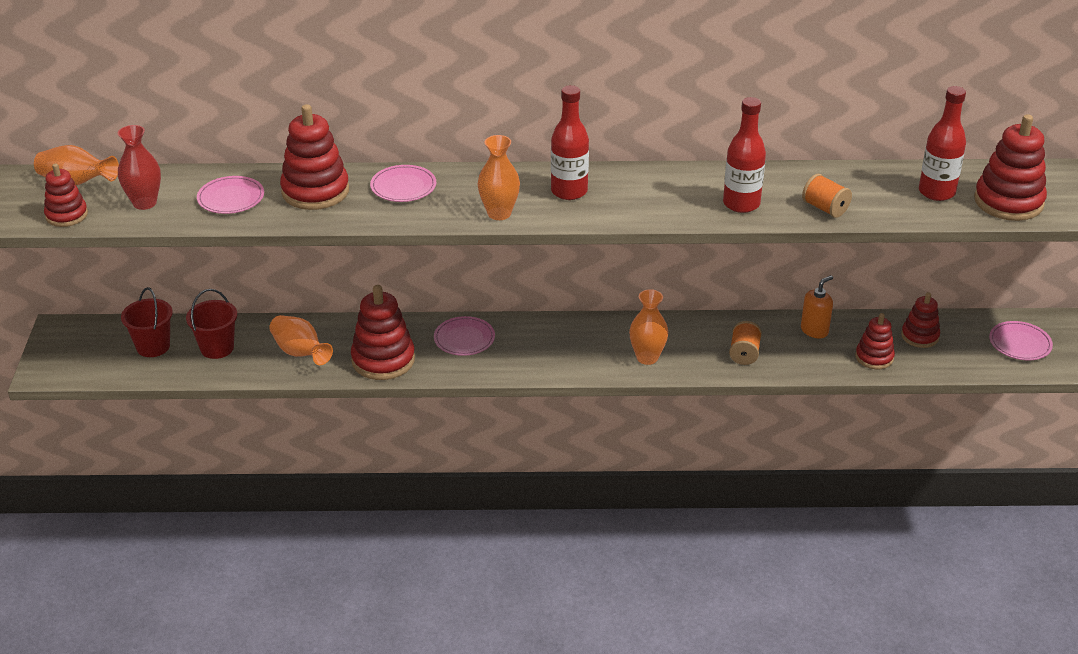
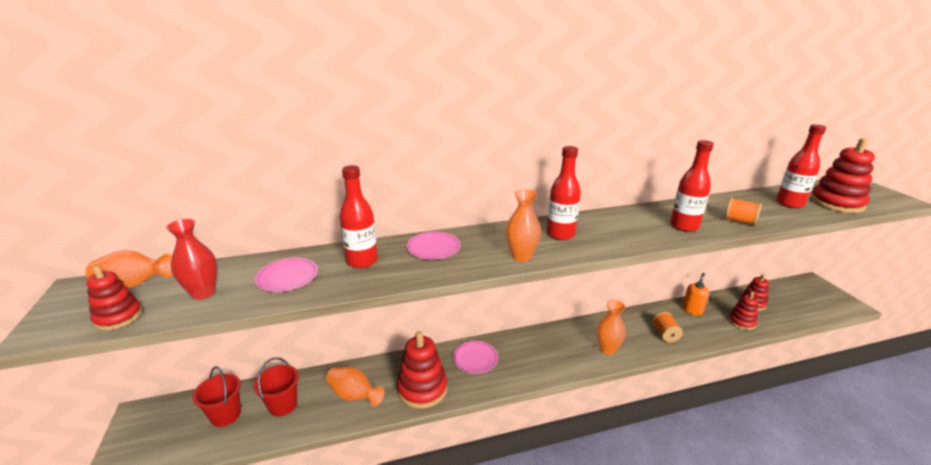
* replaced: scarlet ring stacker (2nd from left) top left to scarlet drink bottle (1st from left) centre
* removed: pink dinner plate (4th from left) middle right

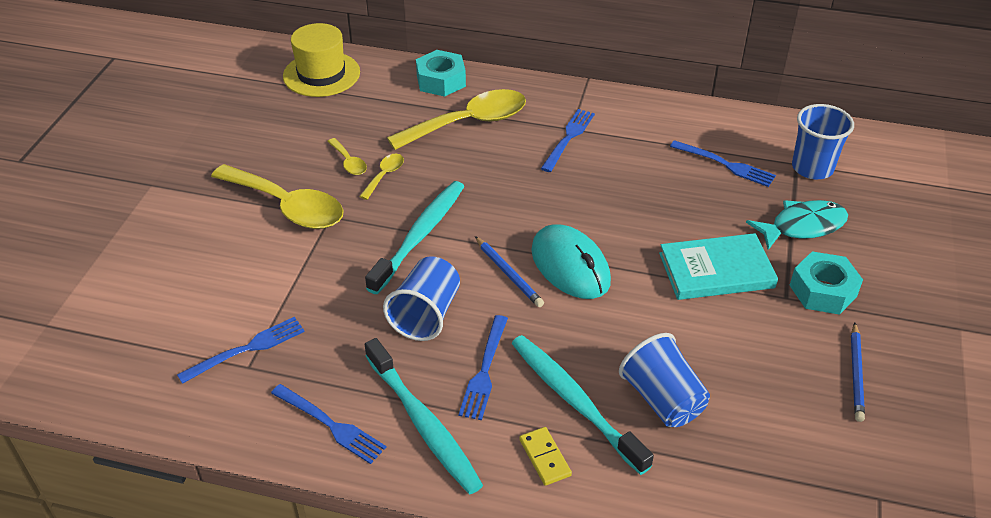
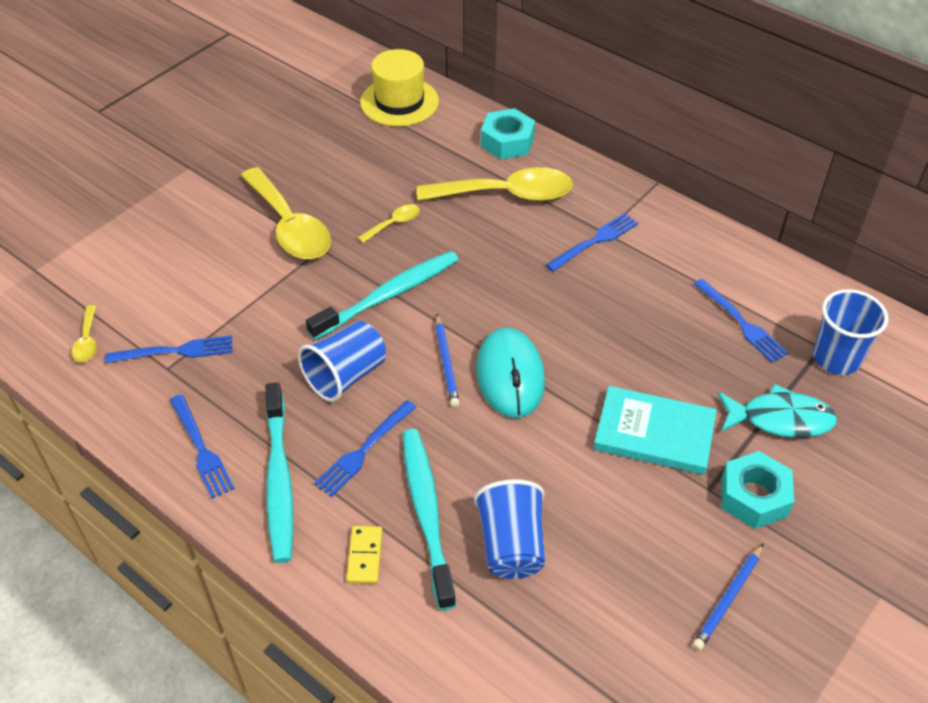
* moved: golden tablespoon (2nd from left in the first image) top centre to golden tablespoon (1st from left) middle left

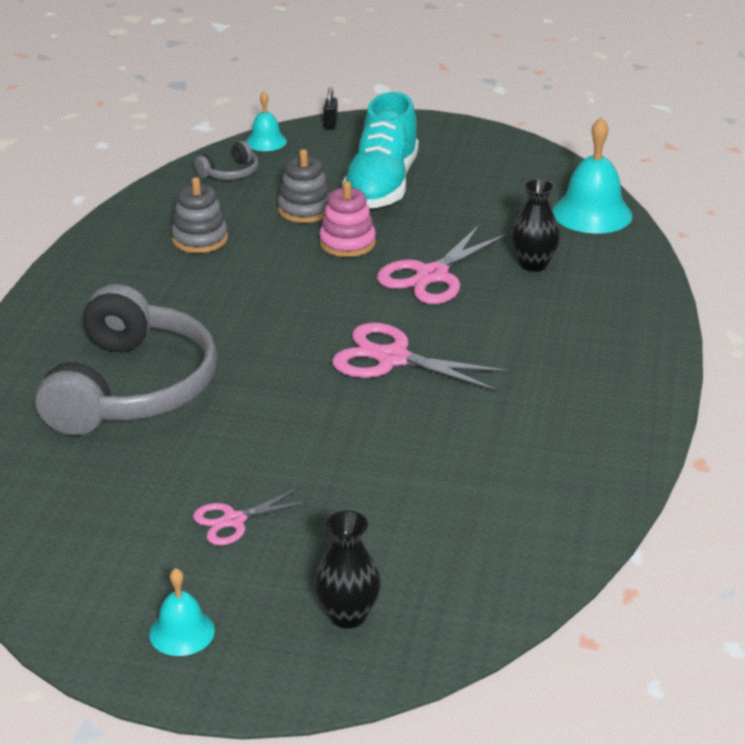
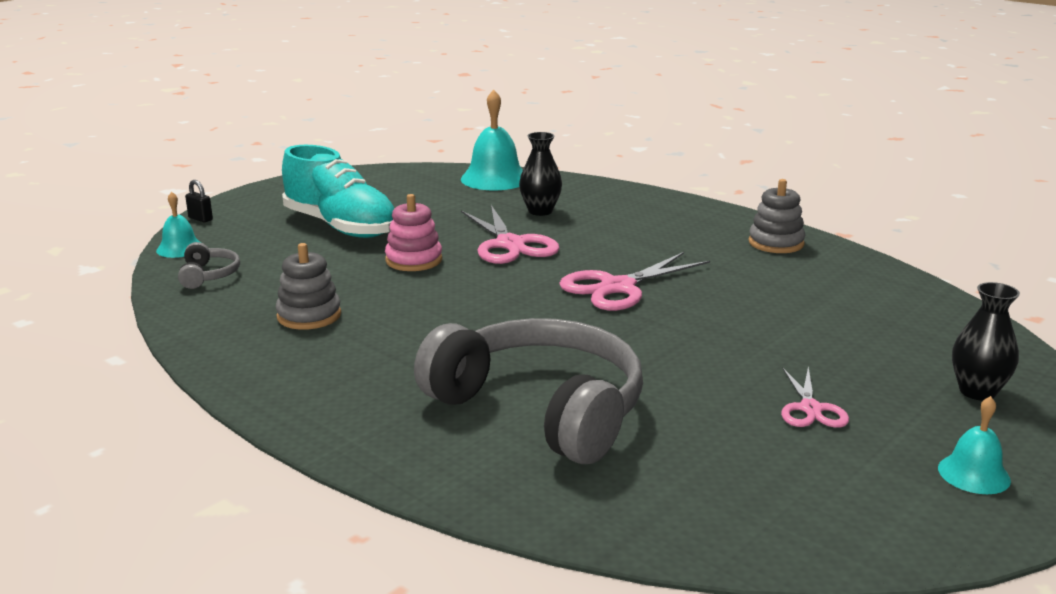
* moved: grey ring stacker (2nd from left) top centre to middle right

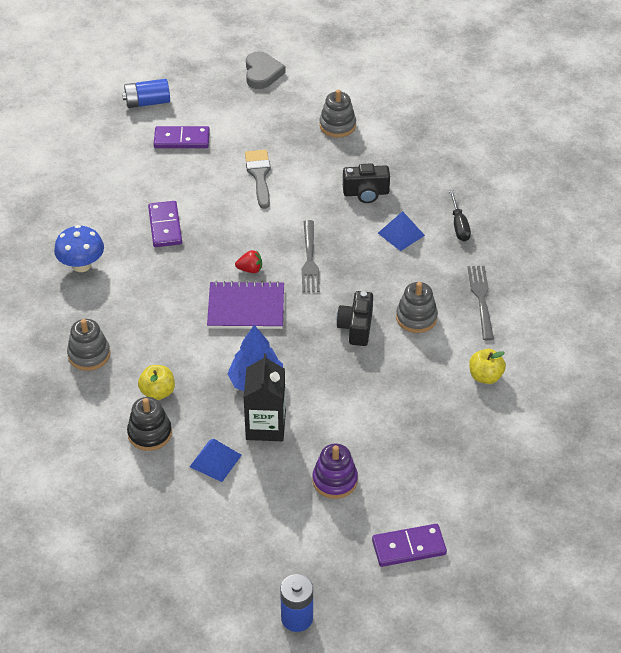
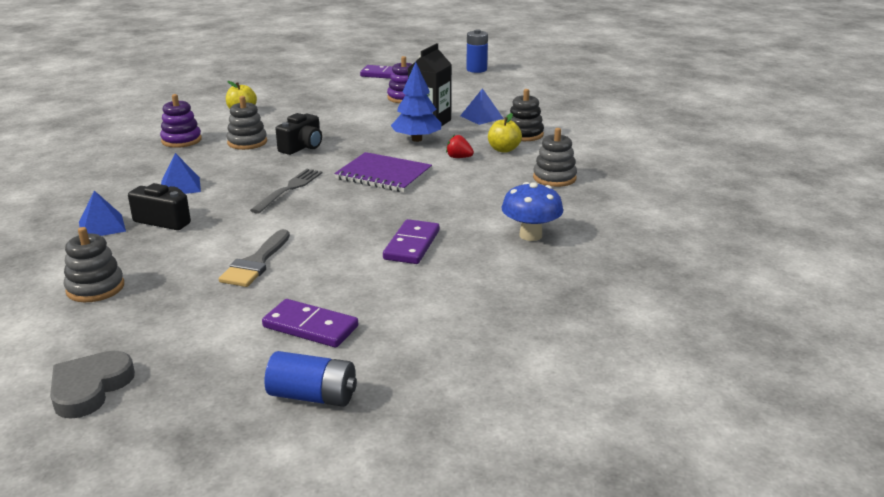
* added: blue solid pyramid (1st from left) middle left
* replaced: grey table fork (2nd from left) middle right to royal purple ring stacker (1st from left) top left
* moved: scarlet toy strawberry centre to top centre
* removed: black hand screwdriver top right

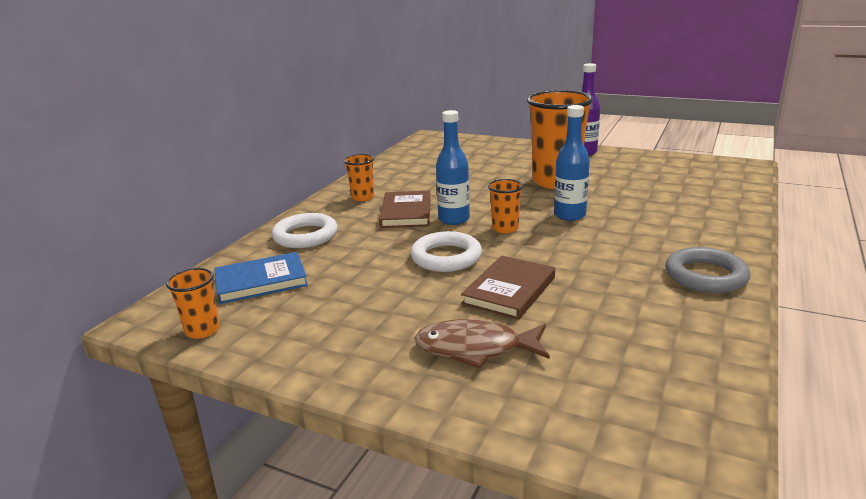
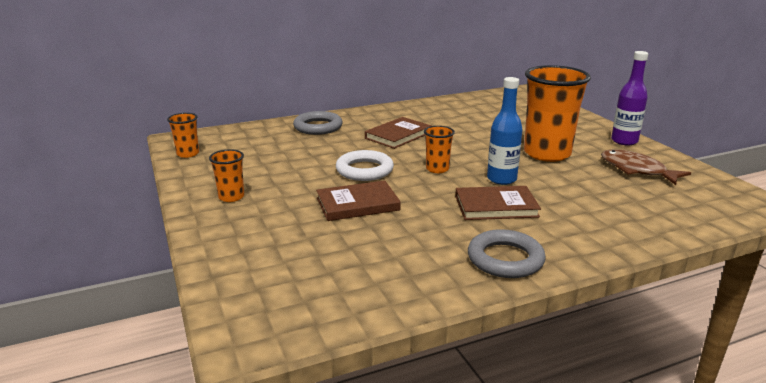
* moved: orange tumbler (2nd from left) centre to middle left
* recoloured: white hoop (1st from left) centre to grey hoop (1st from left) top centre
* added: dark brown hardback (3rd from left) centre
* moved: dark brown toy fish bottom centre to middle right
* removed: blue hardback middle left
* removed: blue drink bottle (1st from left) centre

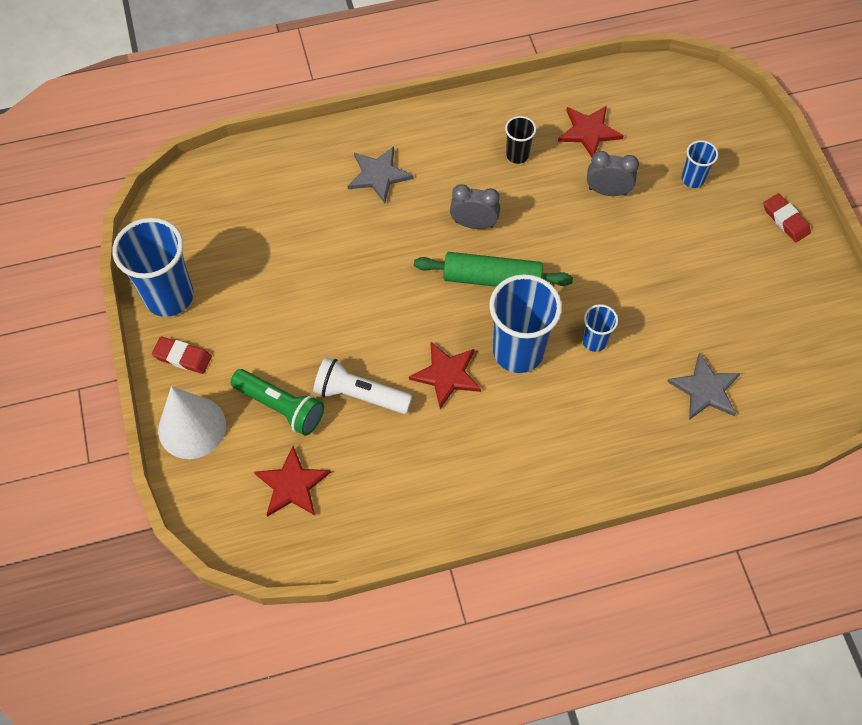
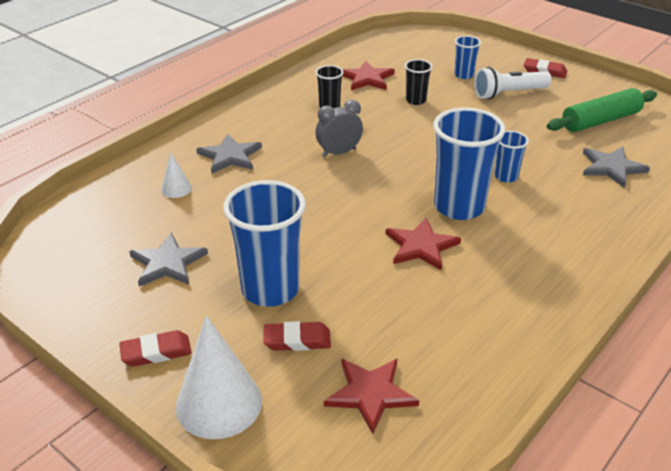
* added: grey five-pointed star (1st from left) middle left
* added: white cone shape (1st from left) middle left
* moved: blue tumbler (1st from left) middle left to centre
* replaced: emerald torch middle left to scarlet gum eraser (2nd from left) bottom centre
* replaced: grey clock (2nd from left) top right to black tumbler (2nd from left) top centre
* moved: white torch centre to top right
* moved: emerald dough roller centre to top right

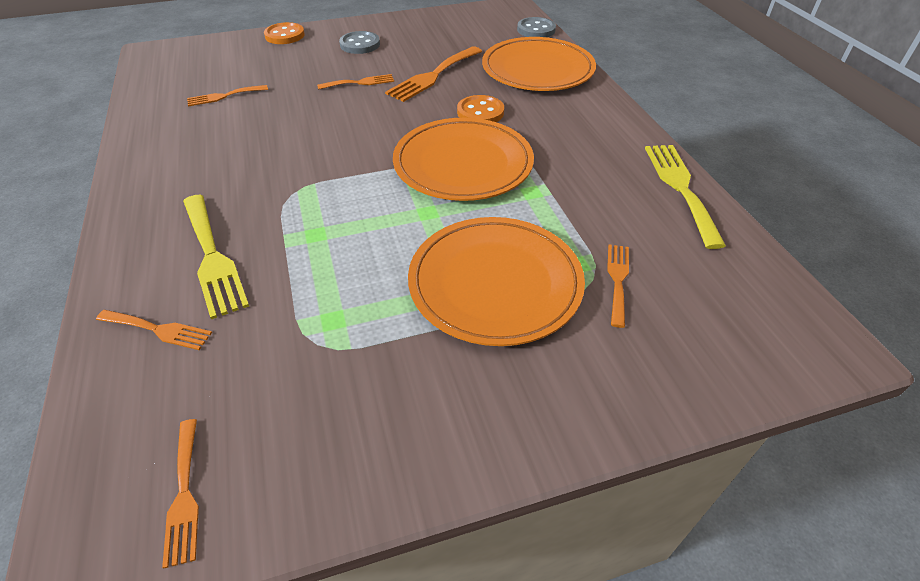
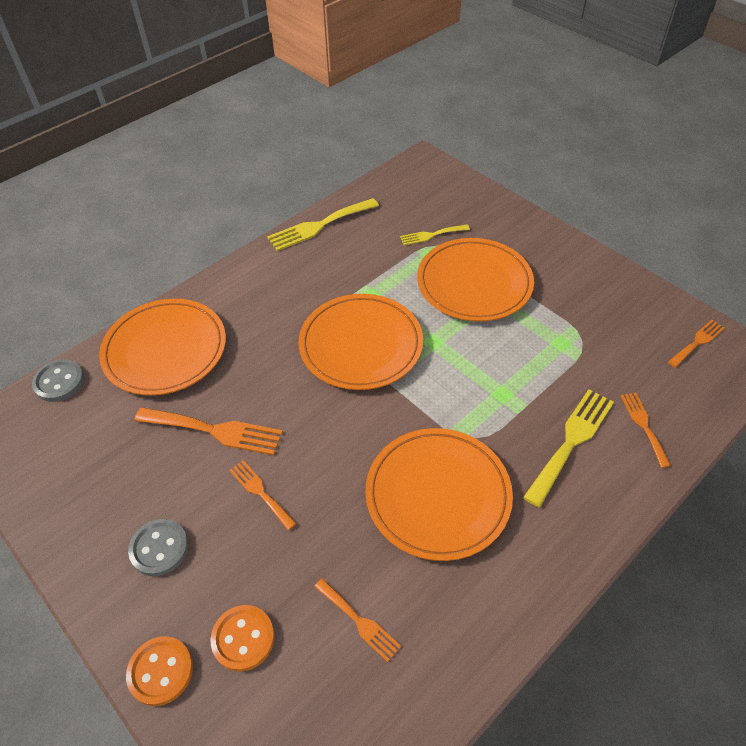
* moved: orange shirt button (2nd from left) top centre to bottom left
* added: orange dinner plate (3rd from left) centre
* recoloured: orange table fork (6th from left) middle right to golden table fork (2nd from left) top centre

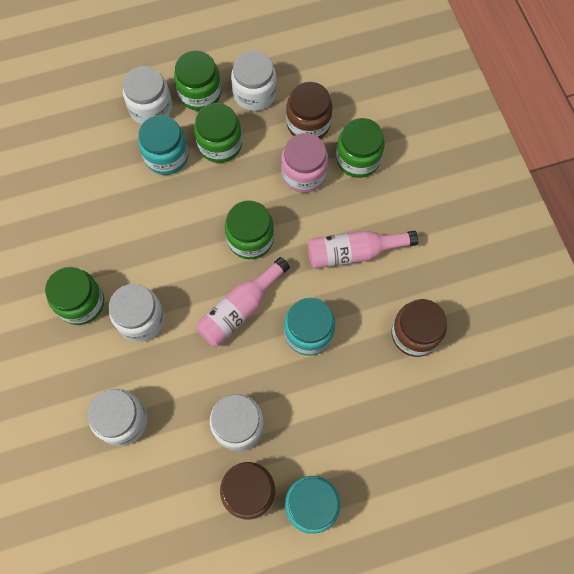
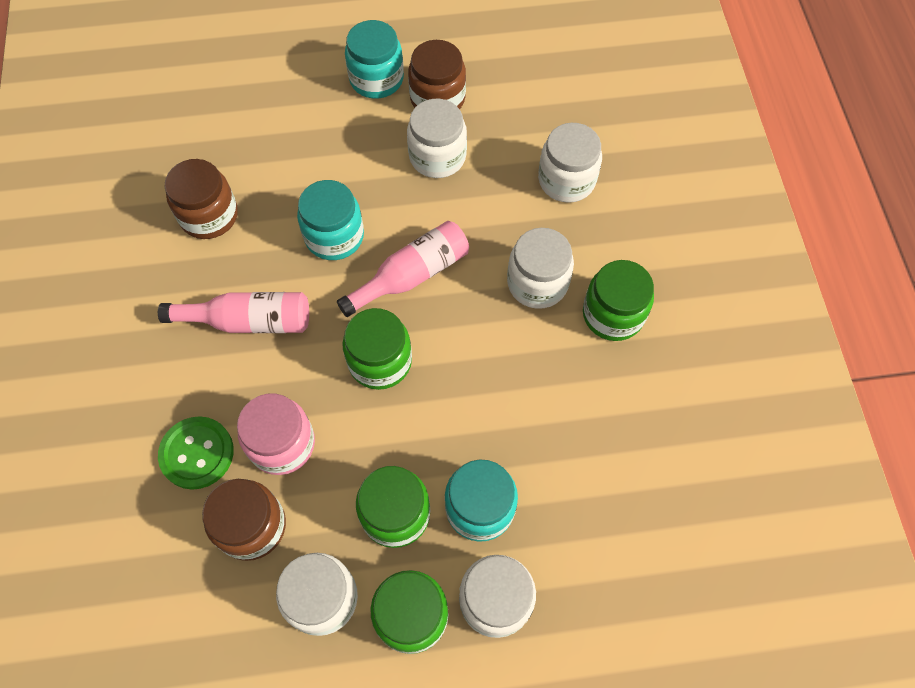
* replaced: emerald preserve jar (5th from left) top centre to emerald shirt button middle left

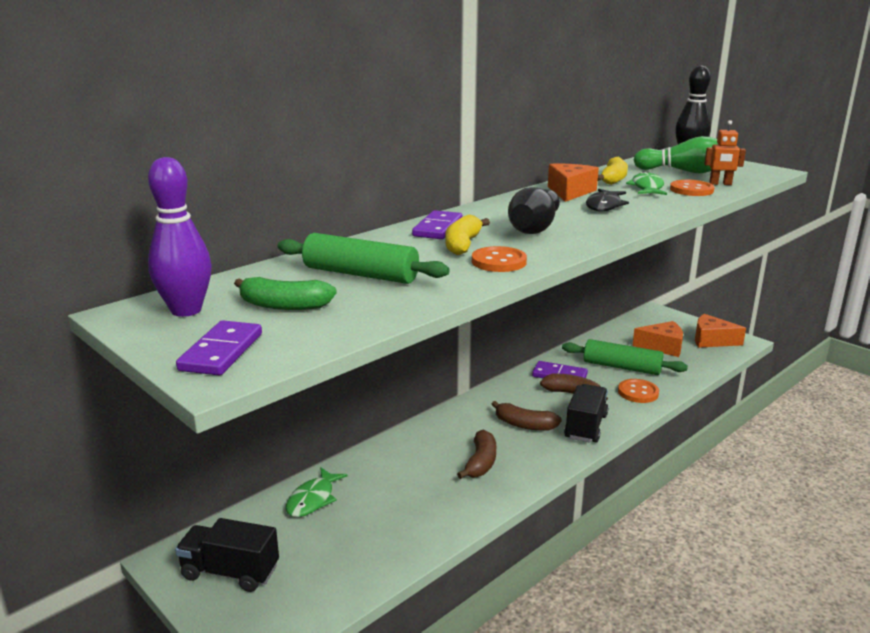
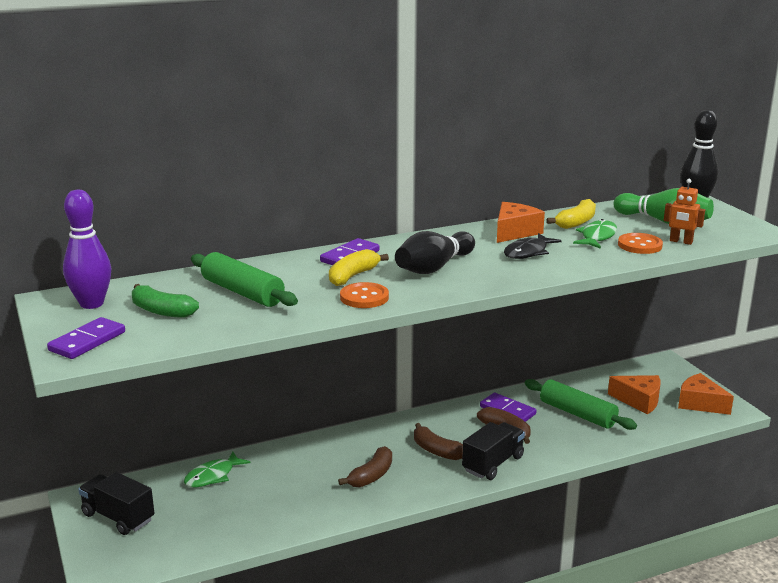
* removed: orange shirt button (2nd from left) middle right

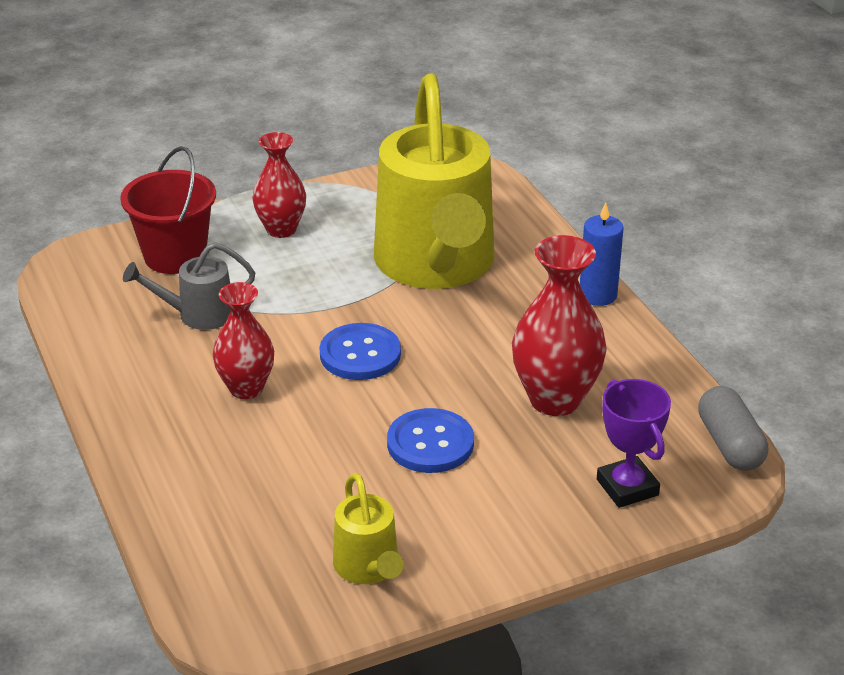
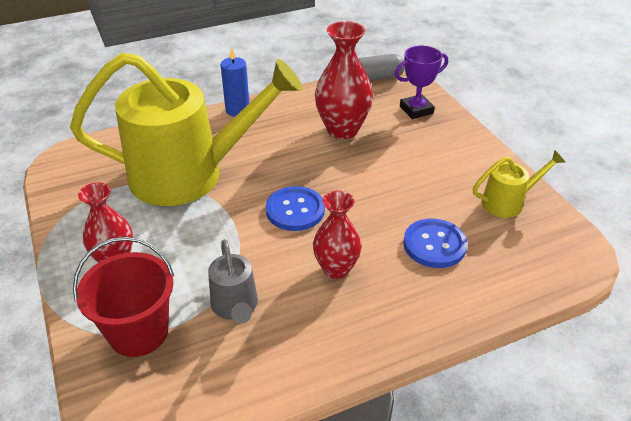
* moved: blue shirt button (2nd from left) centre to middle right

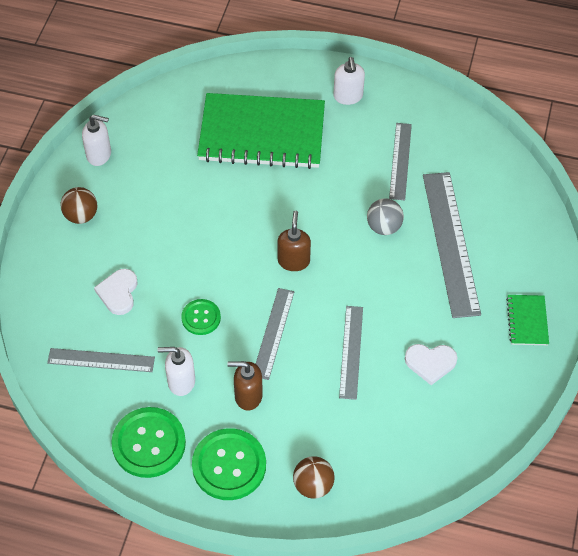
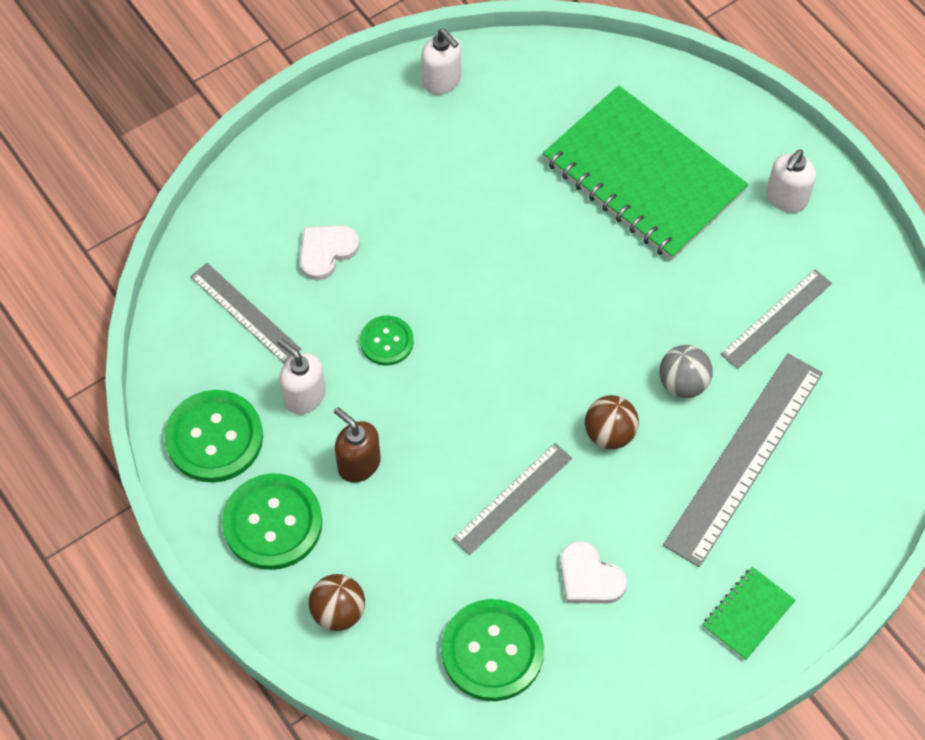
* added: emerald shirt button (4th from left) bottom centre
* moved: dark brown ball (1st from left in the first image) middle left to dark brown ball (2nd from left) centre
* removed: grey straightedge (2nd from left) centre
* removed: dark brown soap dispenser (2nd from left) centre

